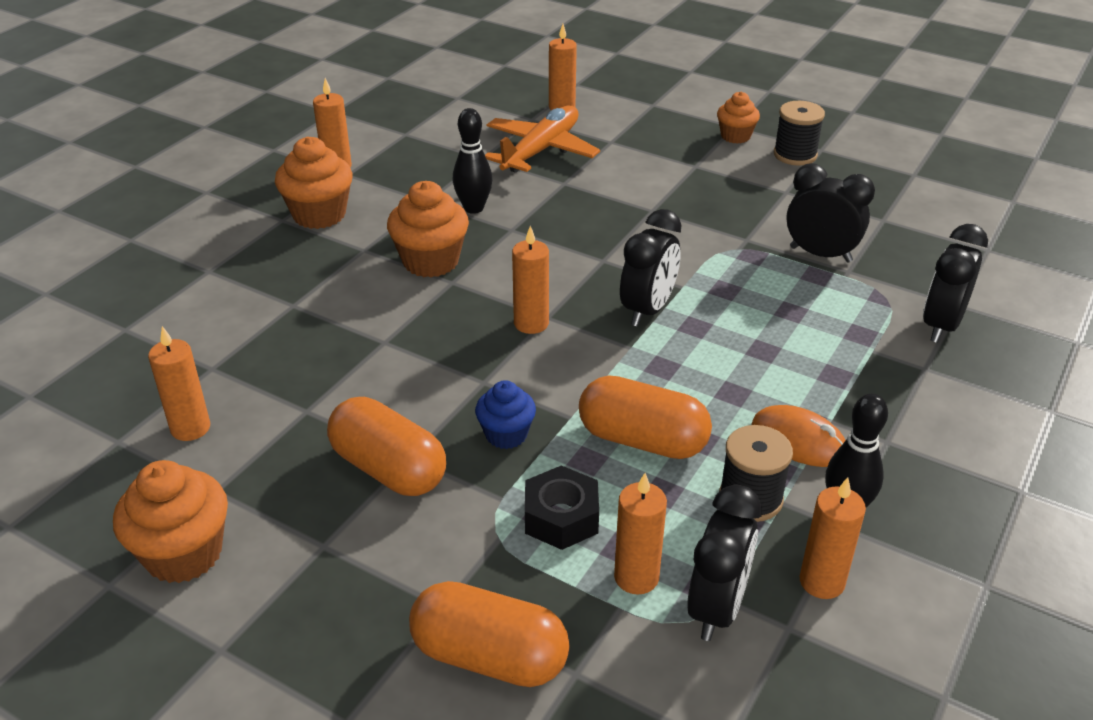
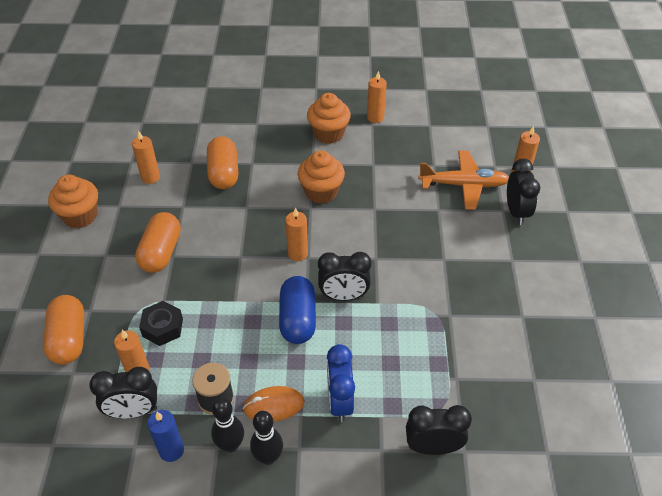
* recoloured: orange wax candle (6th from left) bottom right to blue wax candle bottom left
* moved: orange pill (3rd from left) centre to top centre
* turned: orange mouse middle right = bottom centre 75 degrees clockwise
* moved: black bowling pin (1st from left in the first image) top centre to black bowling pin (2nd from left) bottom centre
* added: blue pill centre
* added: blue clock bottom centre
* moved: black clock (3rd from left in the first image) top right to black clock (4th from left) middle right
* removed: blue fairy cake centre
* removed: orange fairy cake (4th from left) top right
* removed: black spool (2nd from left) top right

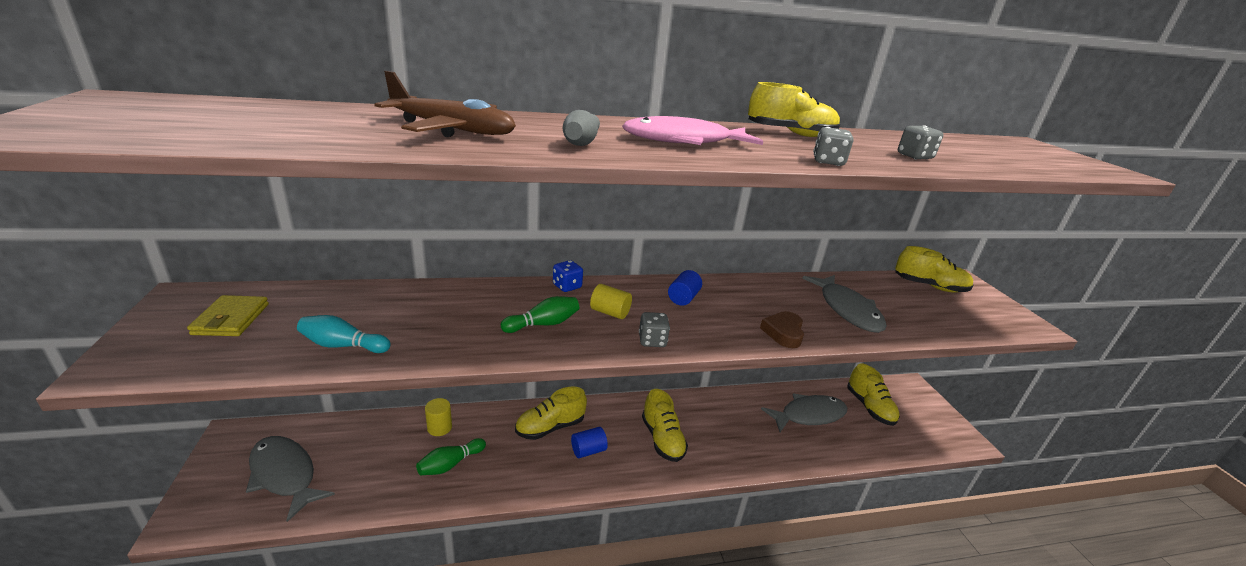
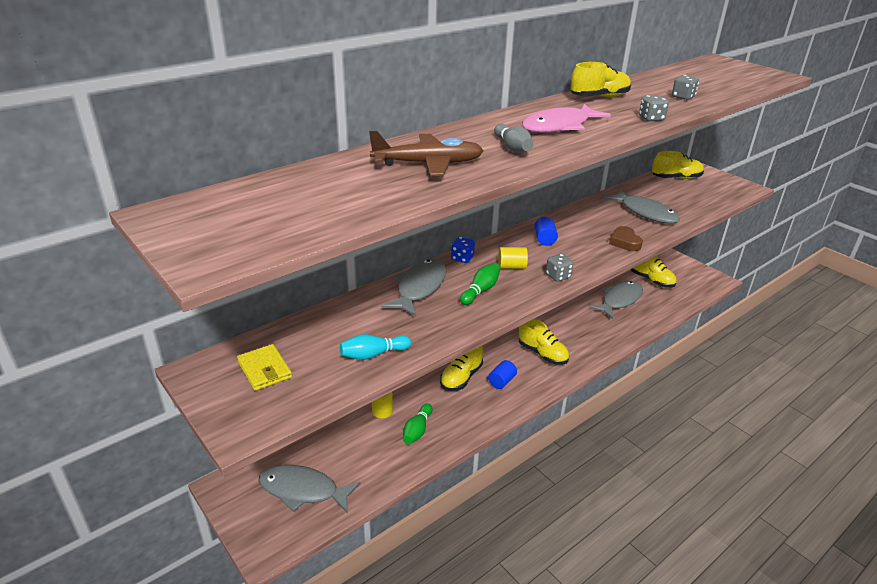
* added: grey toy fish (2nd from left) centre

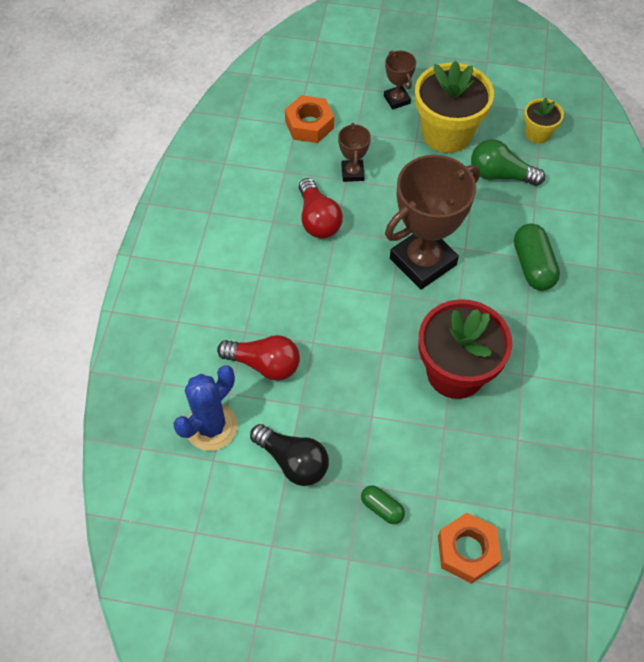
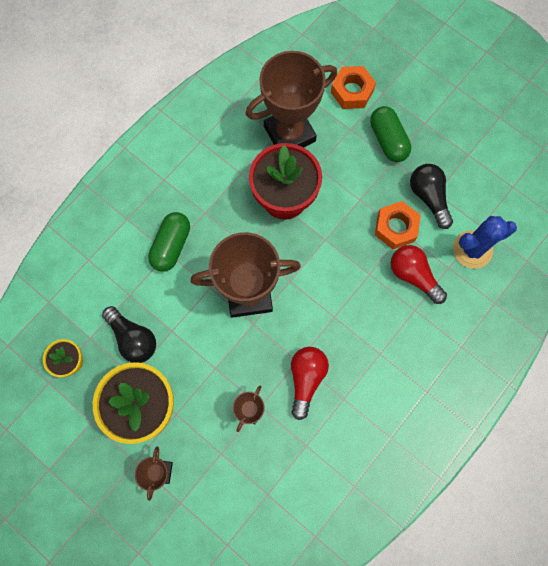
* recoloured: emerald lightbulb top right to black lightbulb (1st from left) middle left
* added: dark brown award cup (4th from left) top centre
* resized: emerald pill (1st from left in the first image) bottom centre = top right x1.74
* moved: orange hexagon nut (1st from left in the first image) top centre to orange hexagon nut (2nd from left) middle right

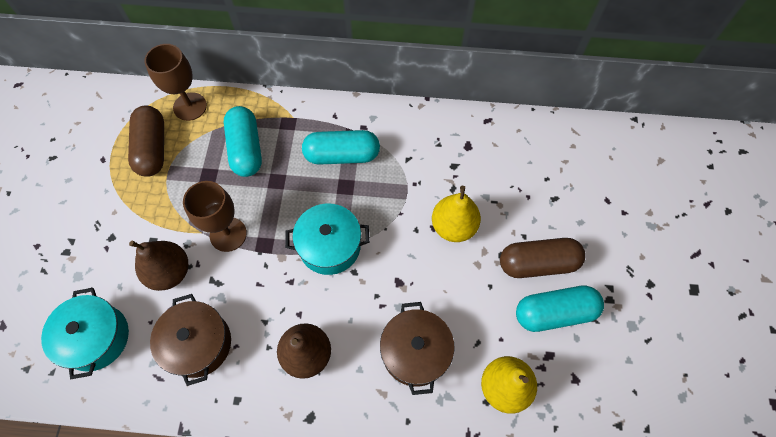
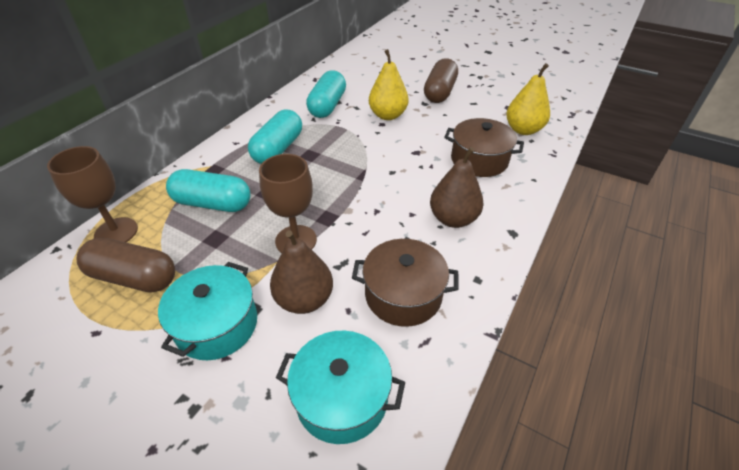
* moved: aqua pot (2nd from left in the first image) centre to aqua pot (1st from left) middle left
* moved: aqua pill (3rd from left) bottom right to top centre

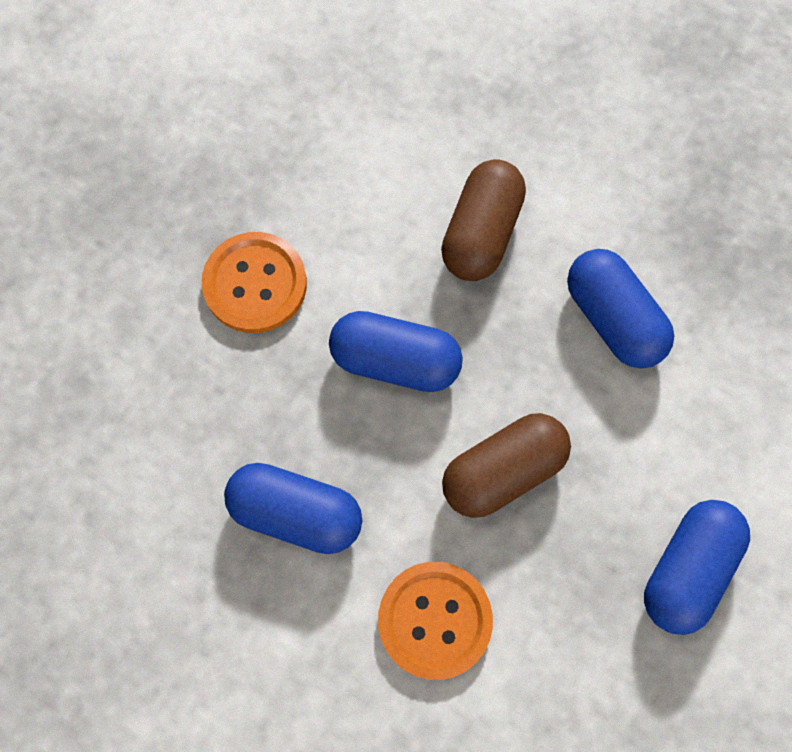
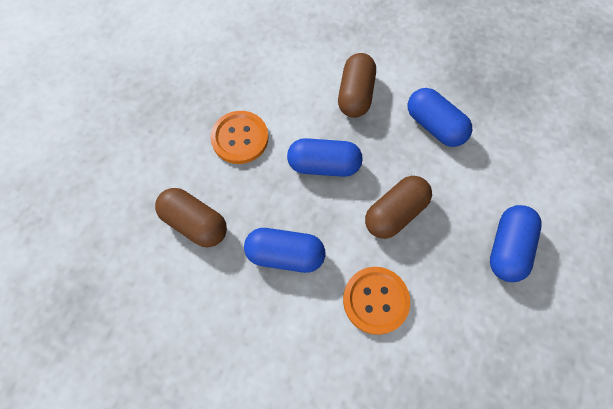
* added: dark brown pill (1st from left) middle left

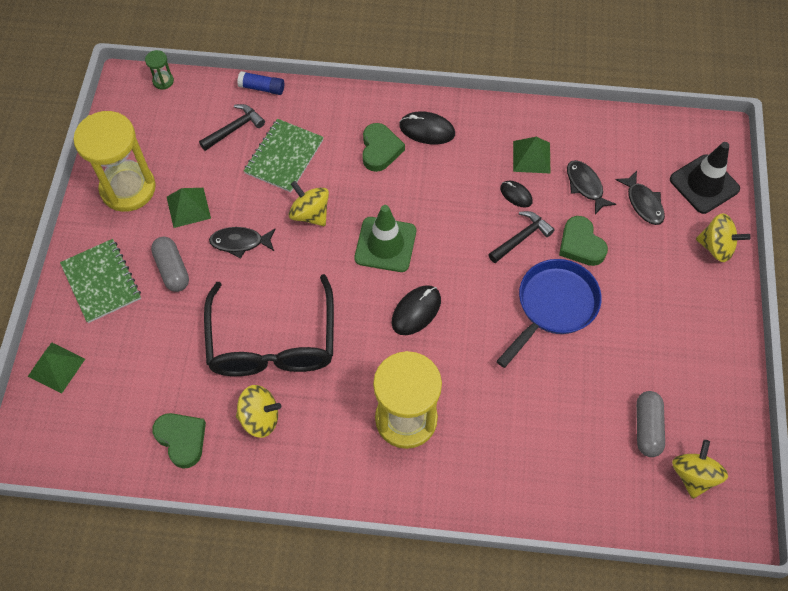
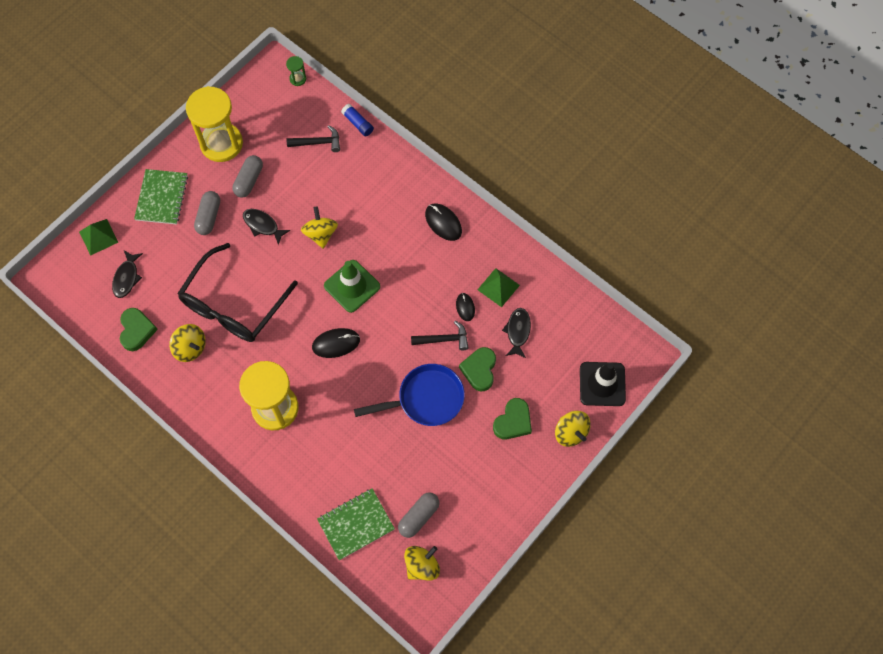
* moved: black toy fish (3rd from left in the first image) middle right to black toy fish (1st from left) middle left
* replaced: emerald solid pyramid (2nd from left) middle left to grey pill (2nd from left) top left
* moved: emerald notepad (2nd from left) top centre to bottom centre
* moved: emerald love heart (2nd from left in the first image) top centre to emerald love heart (3rd from left) centre

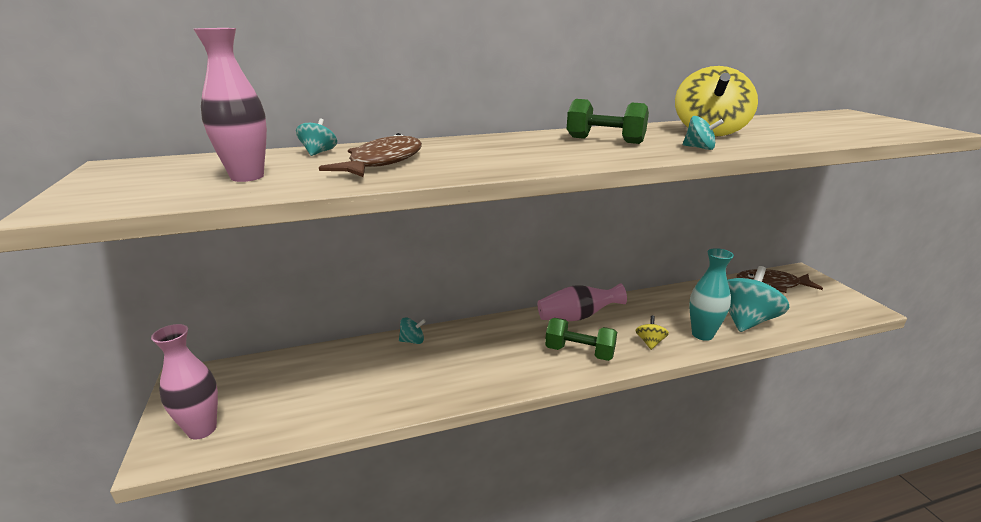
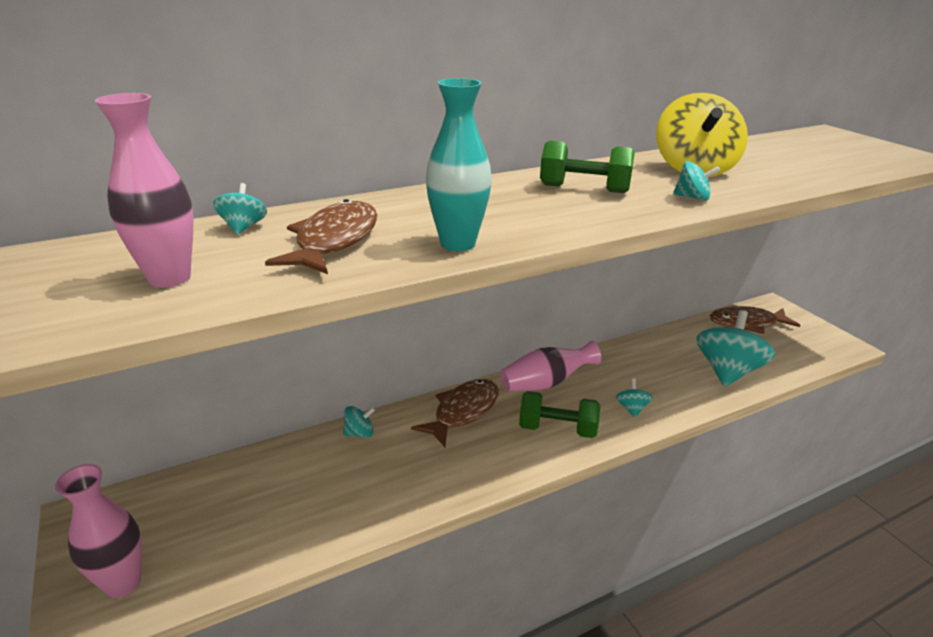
* added: dark brown toy fish (2nd from left) centre
* moved: aqua flower vase middle right to top centre
* recoloured: golden whirligig (1st from left) centre to aqua whirligig (3rd from left) middle right

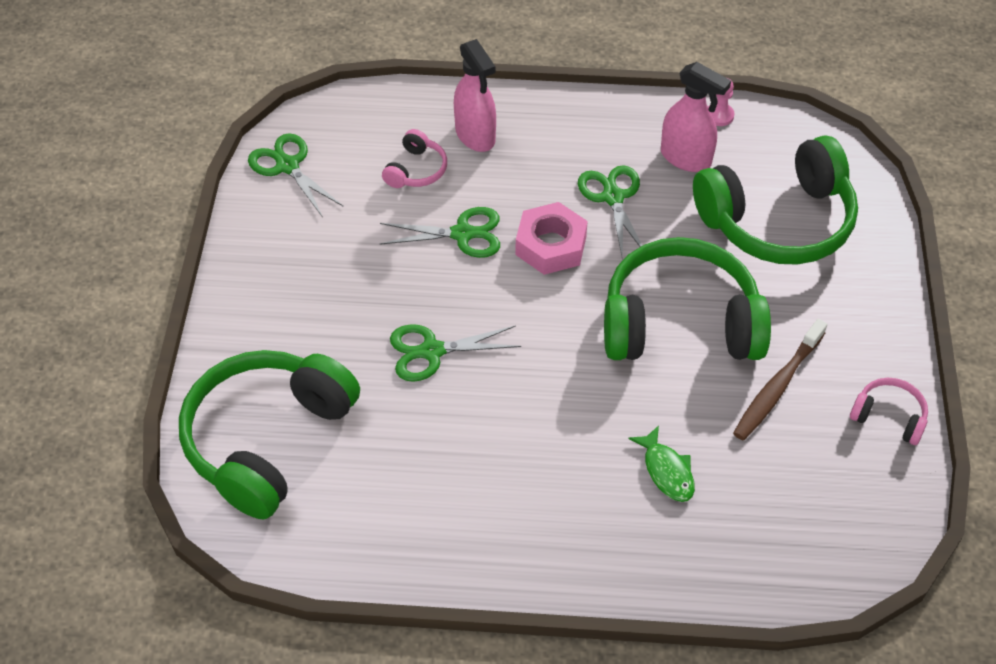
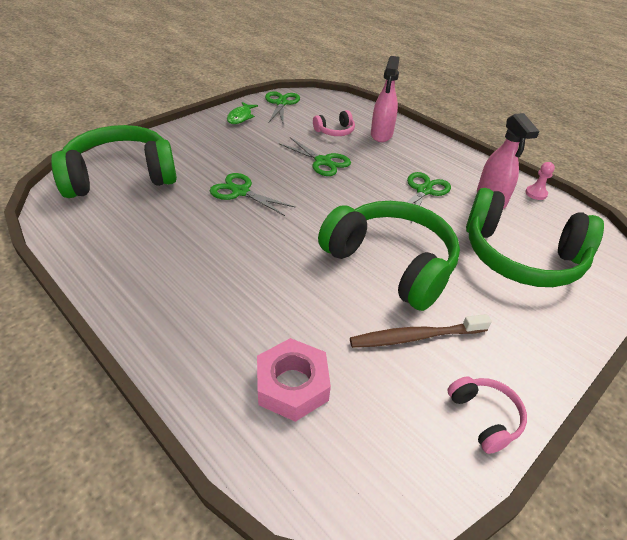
* moved: emerald toy fish bottom centre to top centre
* moved: pink hexagon nut centre to bottom centre

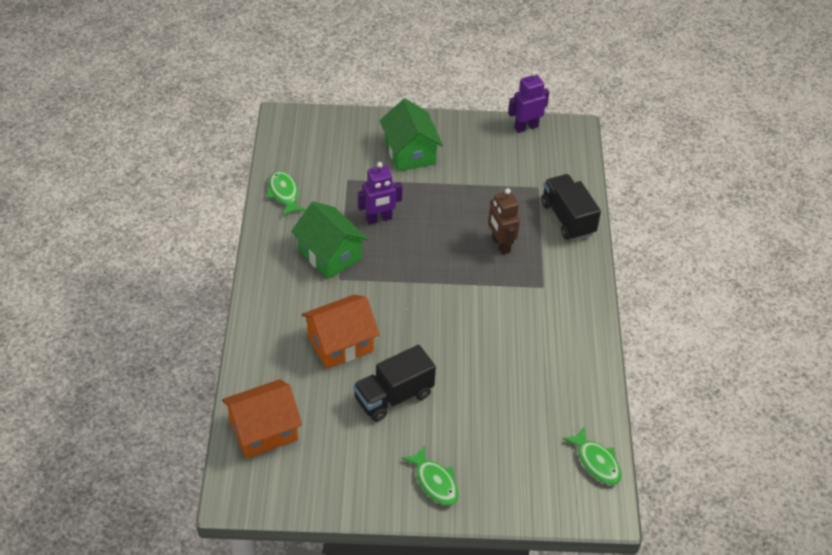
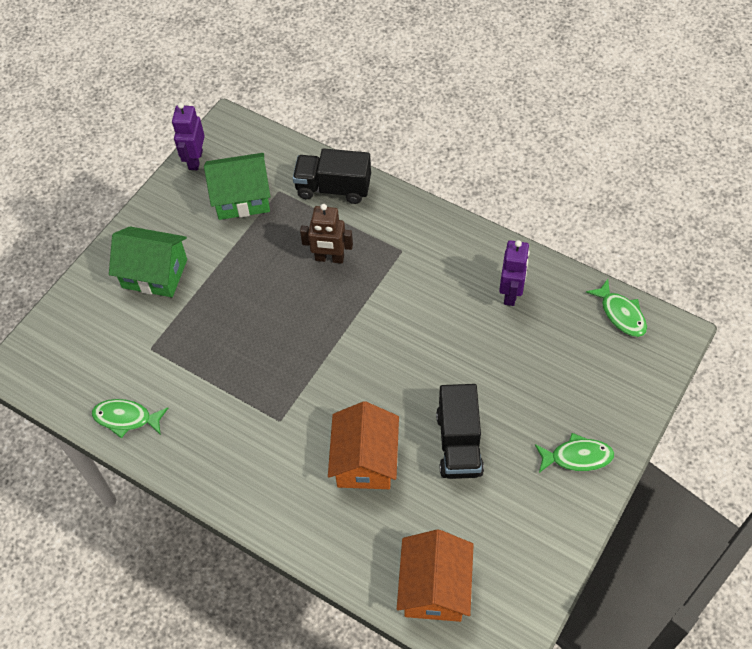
* moved: emerald house (1st from left in the first image) centre to emerald house (2nd from left) top left
* moved: royal purple robot (1st from left in the first image) centre to royal purple robot (2nd from left) middle right
* turned: emerald toy fish (3rd from left) bottom right = middle right 60 degrees clockwise

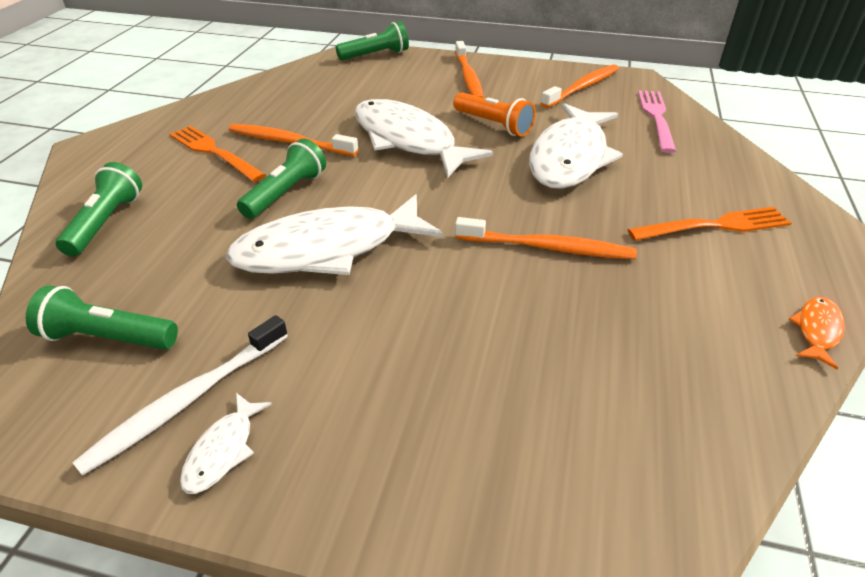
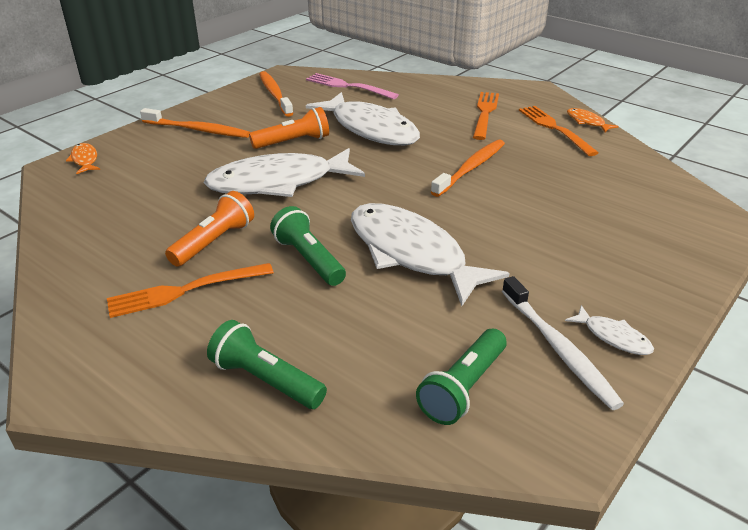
* replaced: emerald torch (4th from left) top centre to orange toy fish (1st from left) top left
* replaced: orange dental brush (1st from left) top centre to orange torch (1st from left) middle left
* turned: white toy fish (2nd from left in the first image) centre = centre 135 degrees clockwise
* added: orange table fork (3rd from left) top right

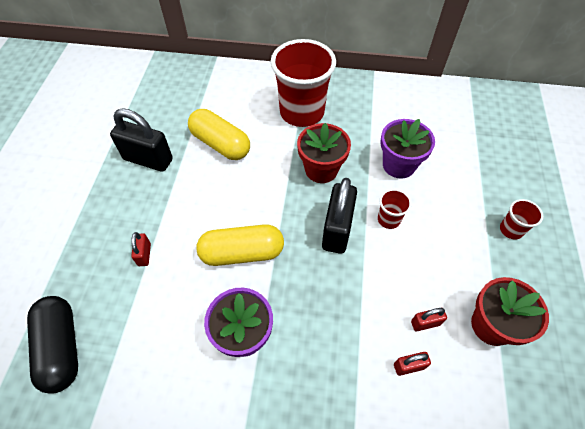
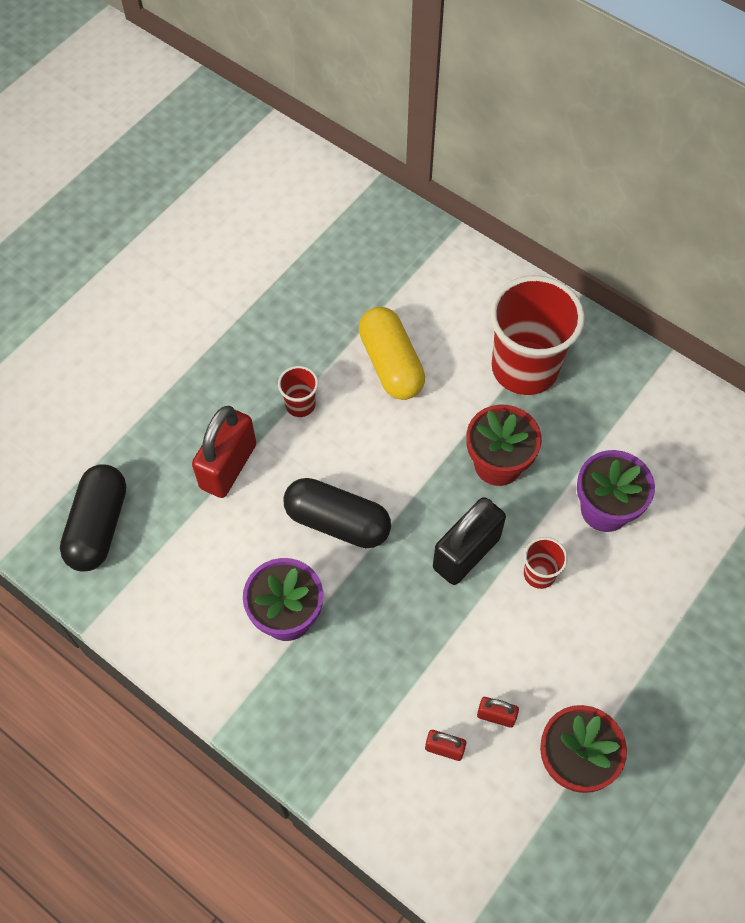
* resized: scarlet lock (1st from left) middle left = middle left x2.12
* moved: scarlet tumbler (3rd from left in the first image) middle right to scarlet tumbler (1st from left) centre
* recoloured: golden pill (2nd from left) centre to black pill (2nd from left) centre
* removed: black lock (1st from left) top left

